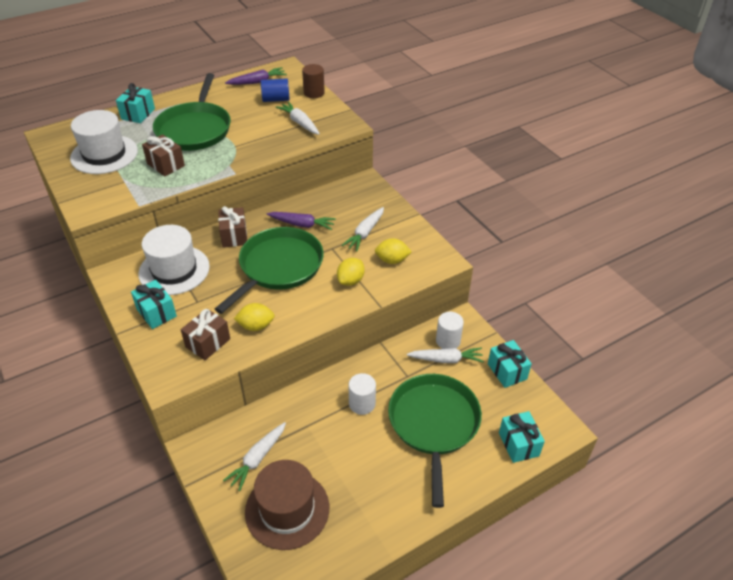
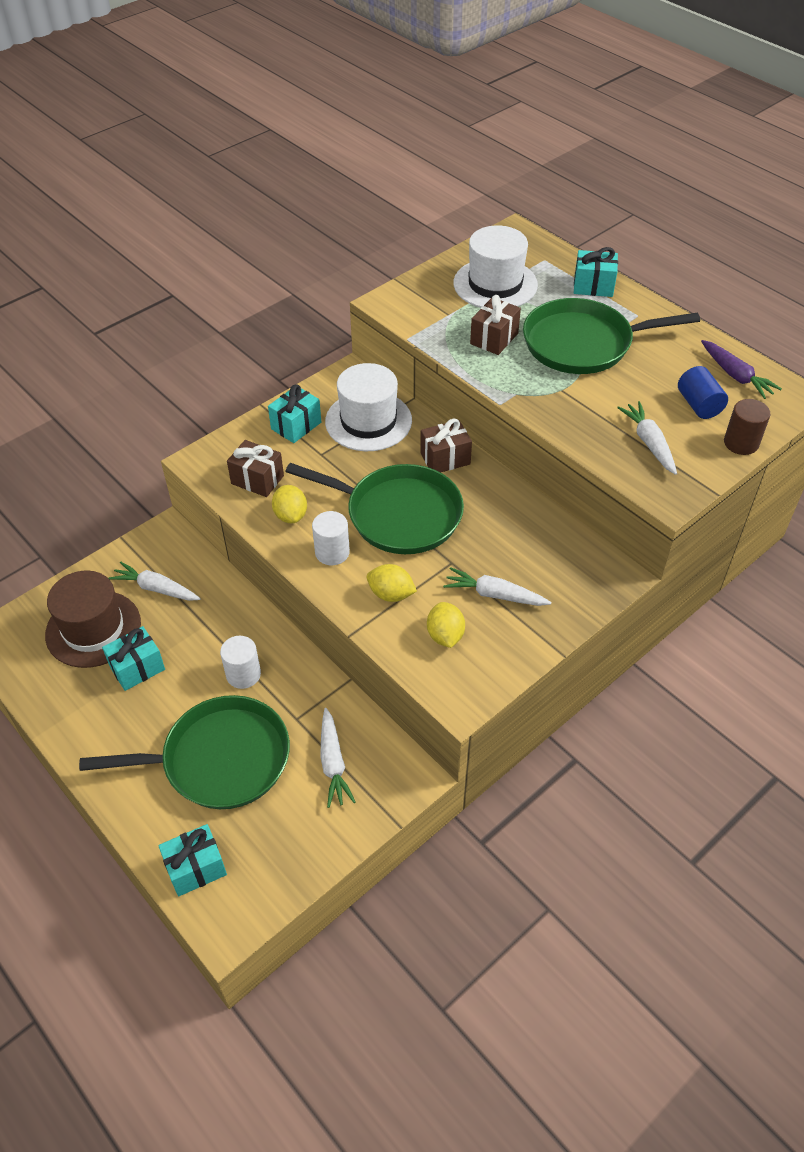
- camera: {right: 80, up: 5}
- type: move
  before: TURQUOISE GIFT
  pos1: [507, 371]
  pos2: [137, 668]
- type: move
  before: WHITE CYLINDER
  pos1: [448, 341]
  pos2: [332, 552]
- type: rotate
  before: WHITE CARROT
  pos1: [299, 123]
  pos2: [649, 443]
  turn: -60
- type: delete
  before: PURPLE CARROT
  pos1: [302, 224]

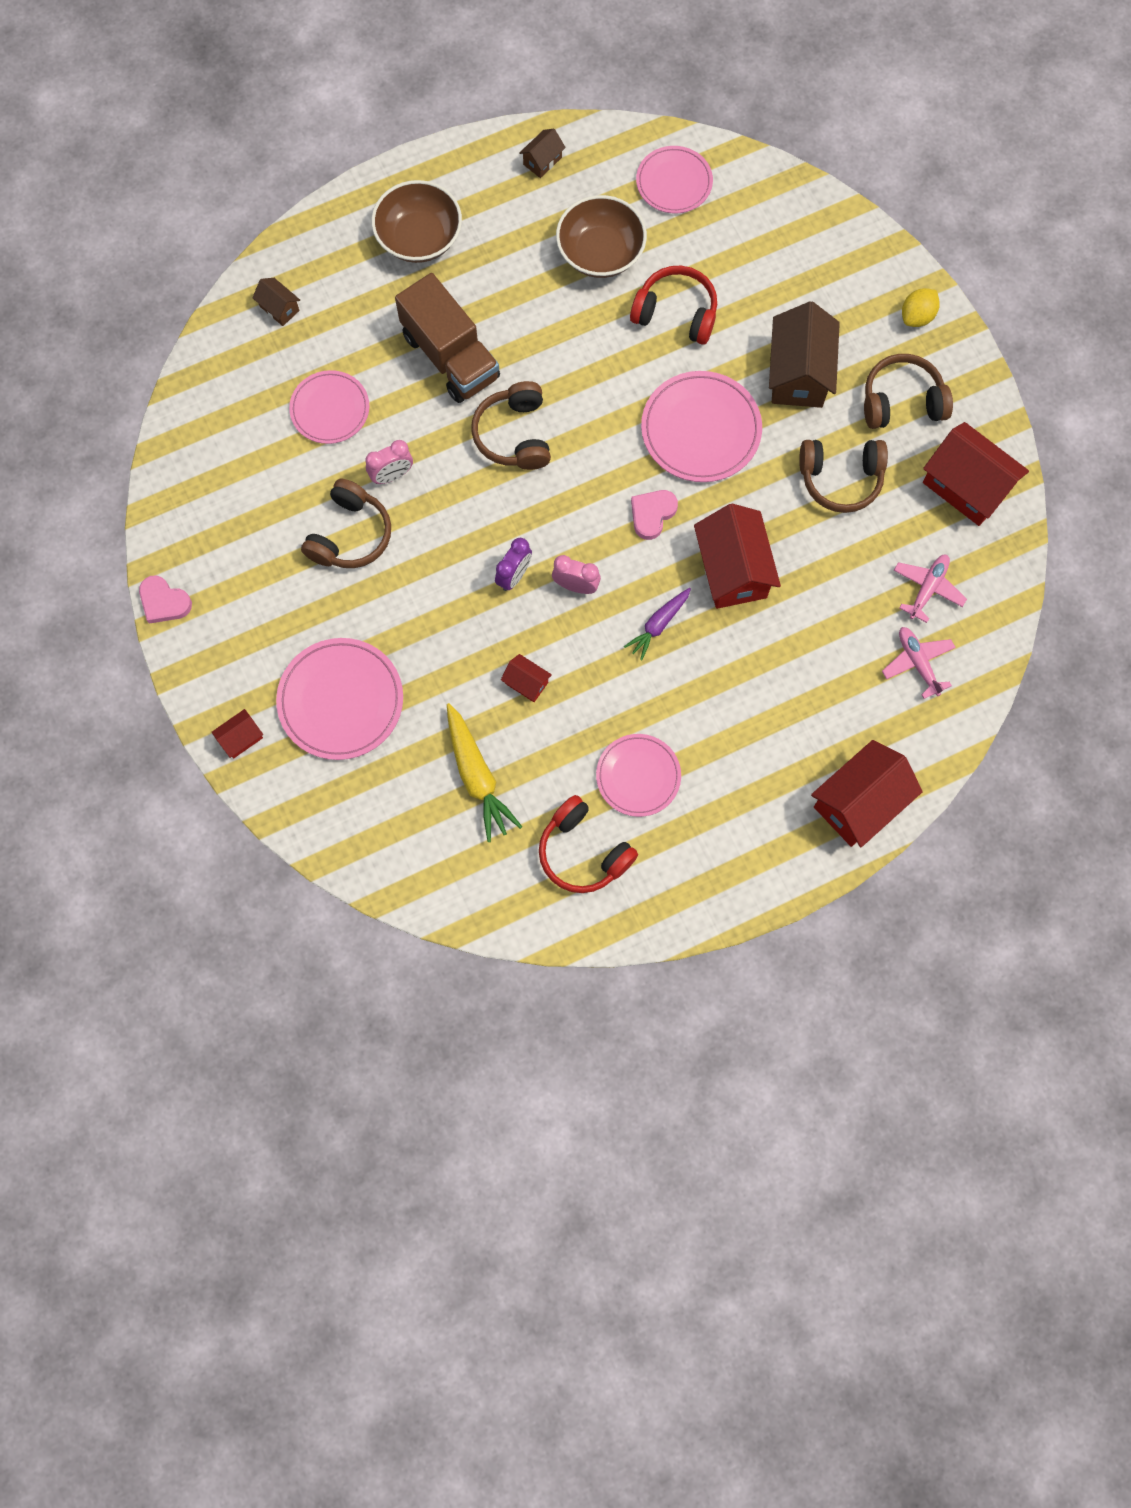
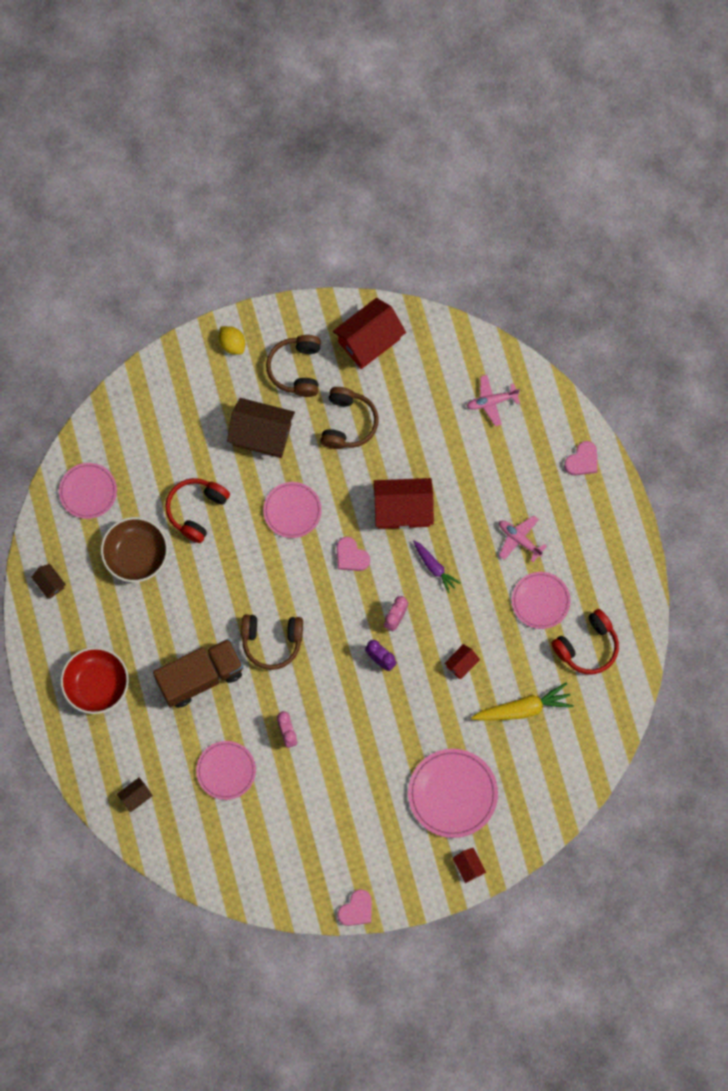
- camera: {right: -80, up: 0}
- type: recolor
  before: BROWN BOWL
  after: RED BOWL
  pos1: [419, 237]
  pos2: [96, 685]
- type: resize
  before: PINK PLATE
  pos1: [701, 429]
  pos2: [292, 510]
  scale: 0.66
- type: move
  before: PINK PLANE
  pos1: [927, 588]
  pos2: [519, 539]
- type: replace
  before: RED HOUSE
  after: PINK HEART
  pos1: [859, 802]
  pos2: [582, 461]
- type: delete
  before: BROWN HEADPHONES
  pos1: [350, 535]

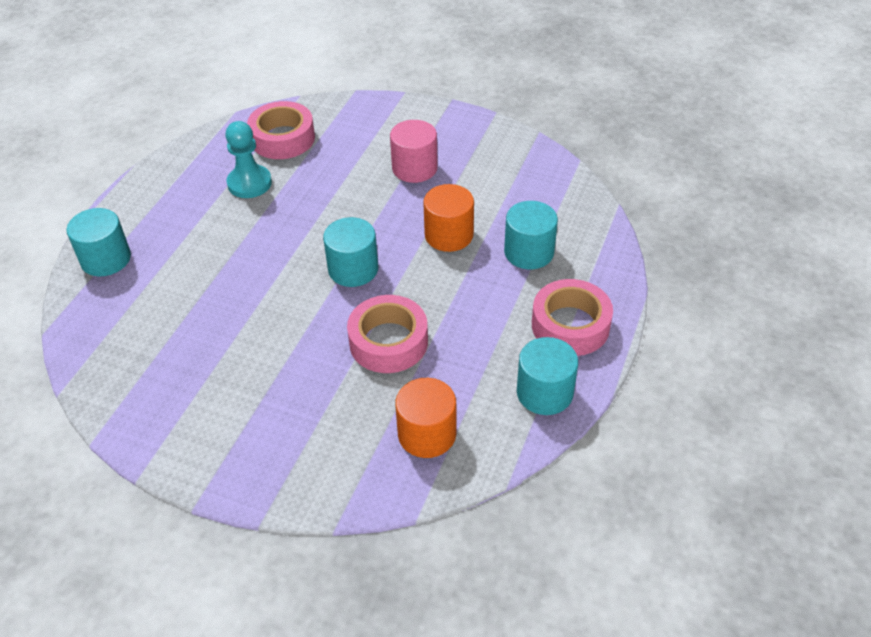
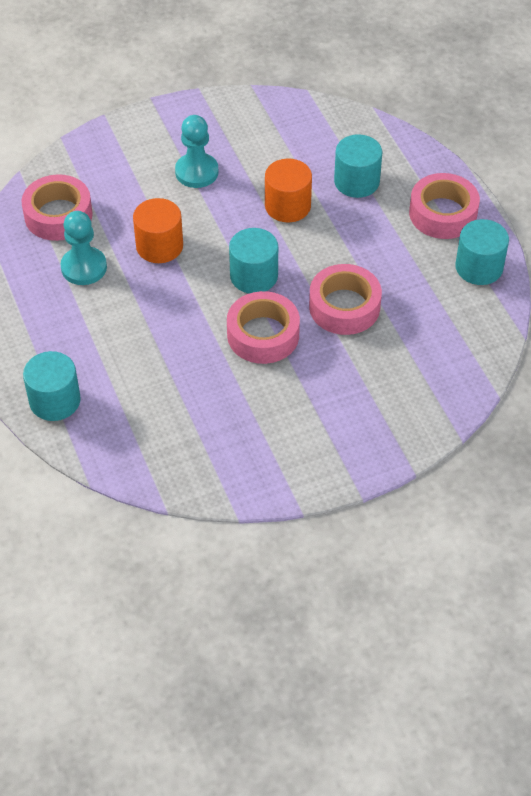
- camera: {right: -45, up: 5}
- type: move
  before: ORANGE CYLINDER
  pos1: [427, 434]
  pos2: [159, 246]
- type: replace
  before: PINK CYLINDER
  after: TURQUOISE PAWN
  pos1: [414, 168]
  pos2: [196, 172]
- type: insert
  after: PINK TAPE
  pos2: [263, 335]

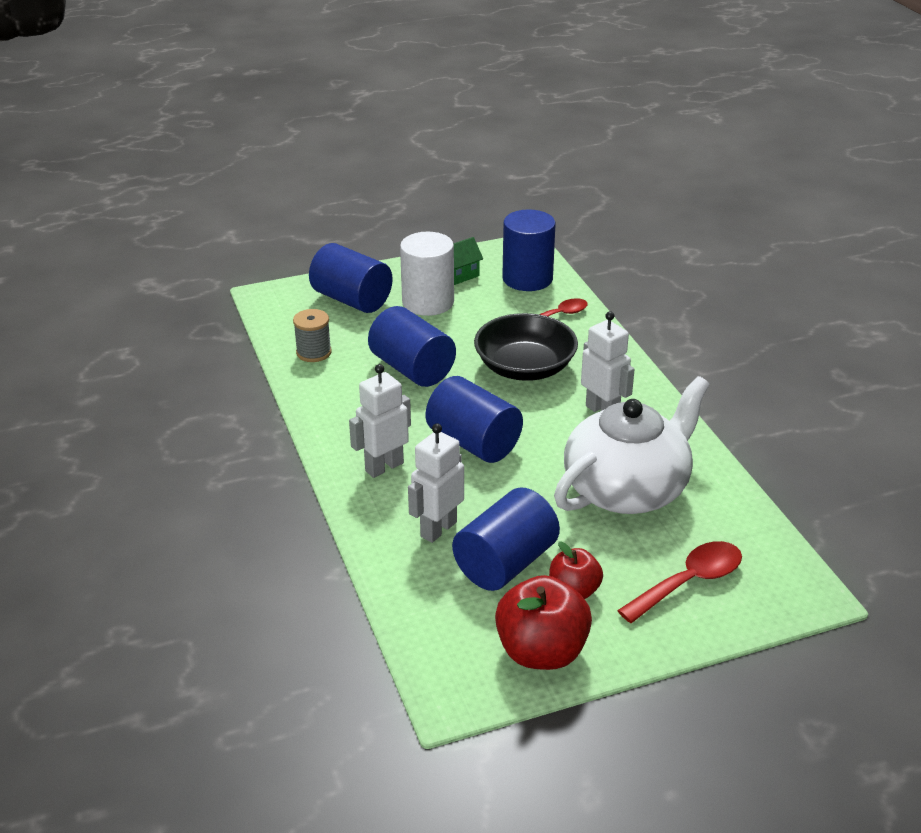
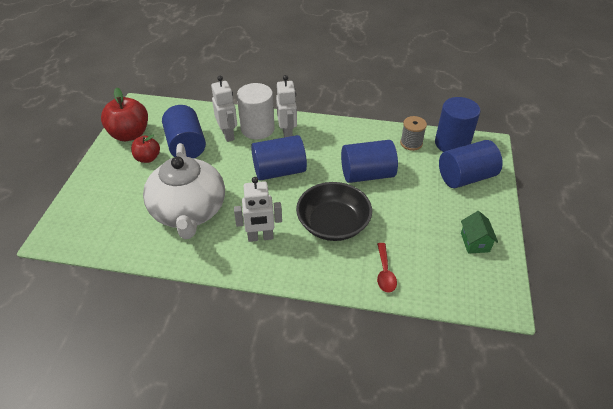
- camera: {right: 120, up: 10}
- type: move
  before: WHITE CYLINDER
  pos1: [428, 302]
  pos2: [257, 129]
- type: move
  before: BLUE CYLINDER
  pos1: [527, 278]
  pos2: [452, 143]
- type: delete
  before: RED SPOON
  pos1: [689, 582]

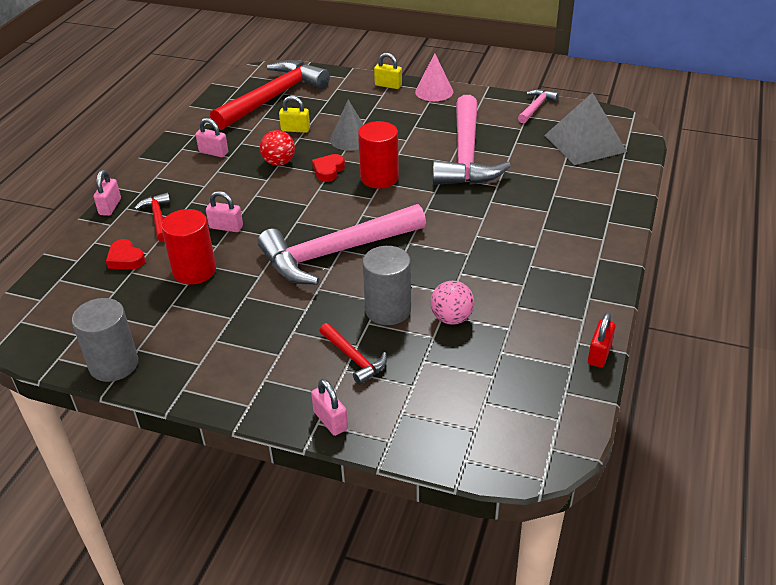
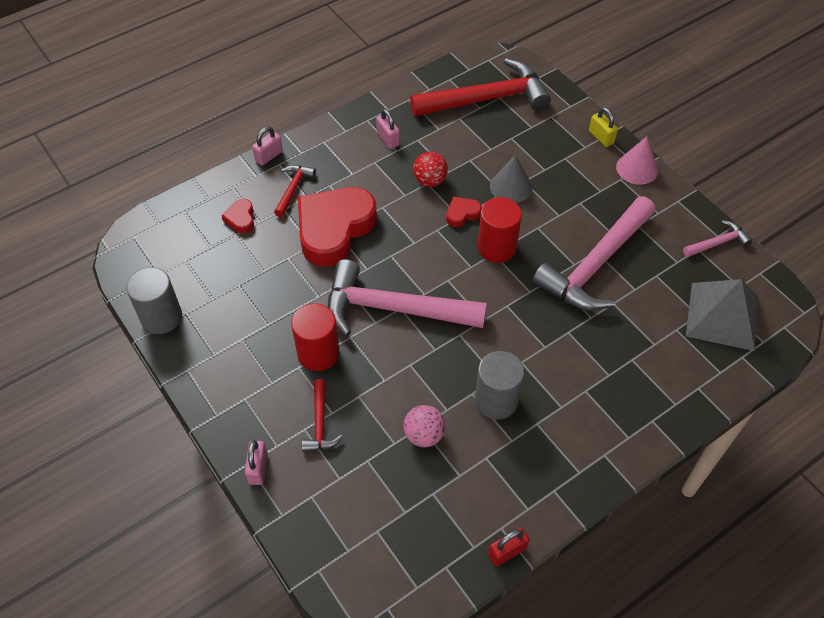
- camera: {right: 35, up: 15}
- type: move
  before: RED CYLINDER
  pos1: [194, 271]
  pos2: [318, 353]
- type: replace
  before: PINK PADLOCK
  after: RED HEART
  pos1: [226, 227]
  pos2: [334, 229]
- type: move
  before: GREY CYLINDER
  pos1: [388, 310]
  pos2: [496, 400]
- type: delete
  before: YELLOW PADLOCK
  pos1: [295, 129]

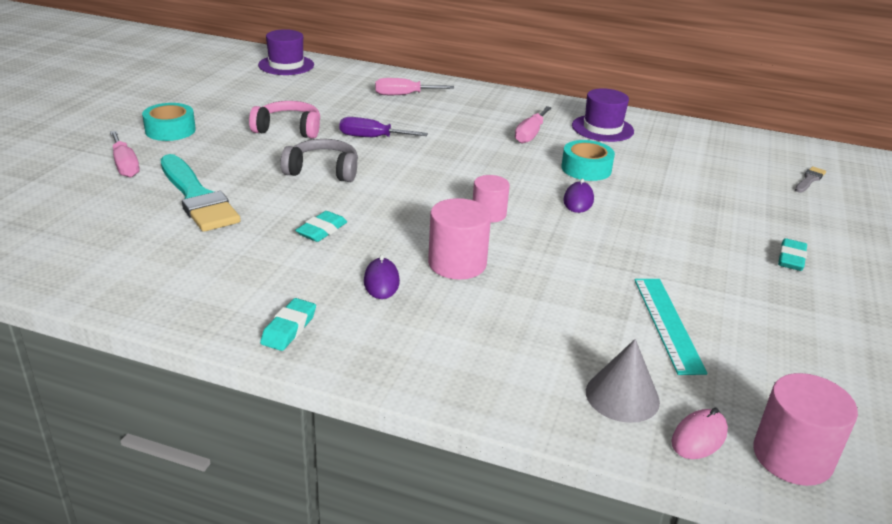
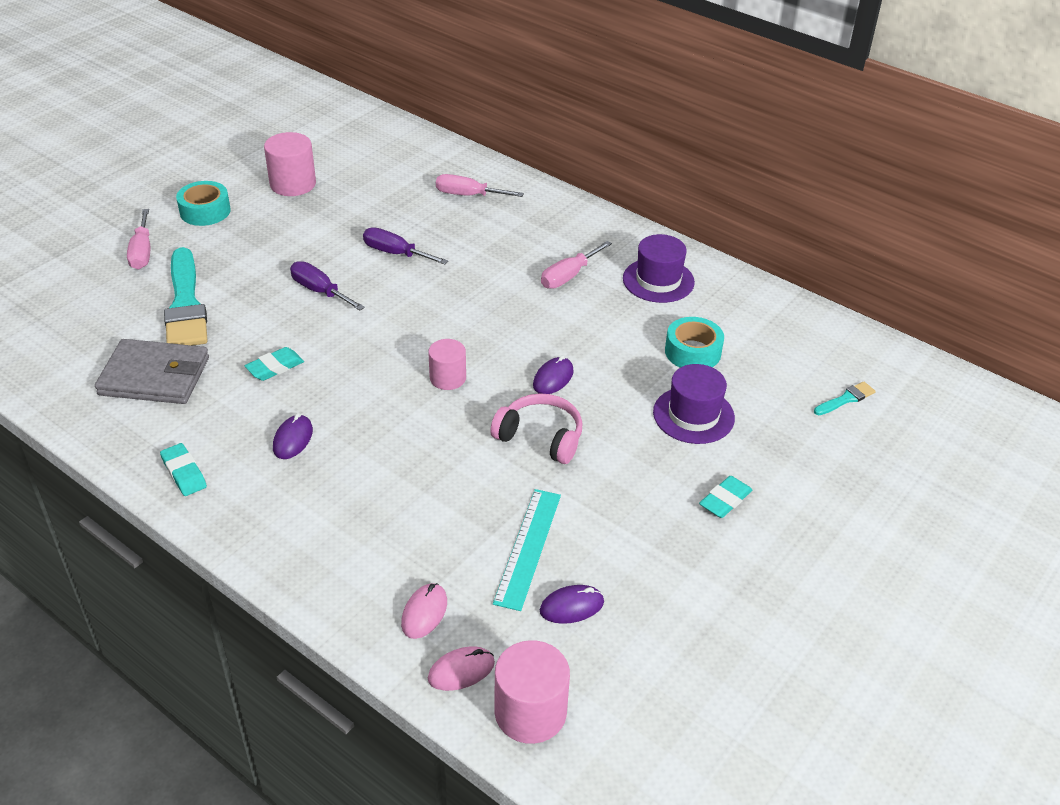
- camera: {right: 20, up: 10}
- type: insert
  after: GREY WALLET
  pos2: [155, 376]
- type: rotate
  before: TURQUOISE ERASER
  pos1: [289, 329]
  pos2: [184, 473]
  turn: -75
- type: move
  before: PINK CYLINDER
  pos1: [457, 263]
  pos2: [293, 184]
- type: replace
  before: GREY HEADPHONES
  after: PURPLE SCREWDRIVER
  pos1: [323, 171]
  pos2: [320, 291]
- type: replace
  before: GREY CONE
  after: PINK MOUSE
  pos1: [622, 396]
  pos2: [424, 613]
- type: move
  before: PINK HEADPHONES
  pos1: [288, 129]
  pos2: [540, 437]
- type: insert
  after: PURPLE MOUSE
  pos2: [571, 607]
- type: move
  before: PURPLE HAT
  pos1: [286, 65]
  pos2: [693, 415]
- type: move
  before: TURQUOISE TAPE
  pos1: [586, 169]
  pos2: [693, 352]
- type: recolor
  before: GREY BRUSH
  after: TURQUOISE BRUSH
  pos1: [809, 180]
  pos2: [846, 399]

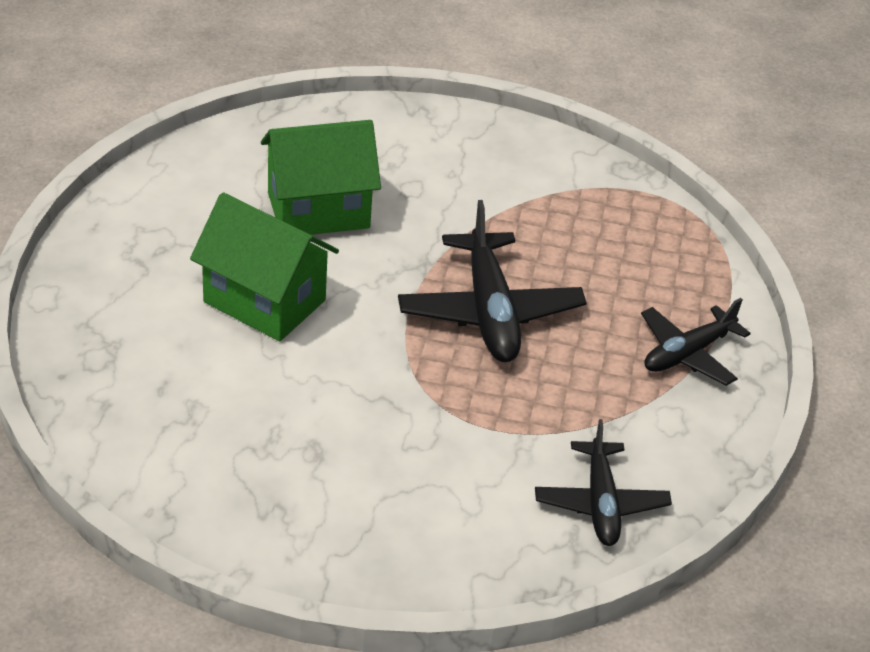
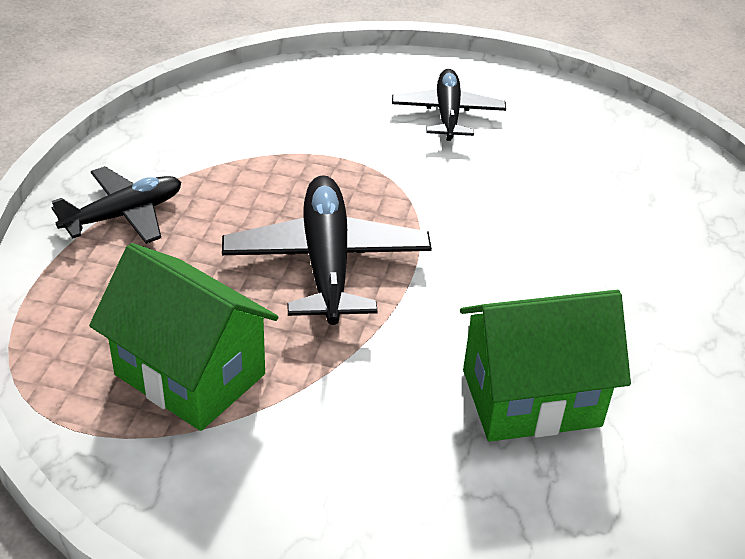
- camera: {right: -175, up: 0}
- type: move
  before: GREEN HOUSE
  pos1: [264, 301]
  pos2: [190, 374]
- type: move
  before: BLACK PLANE
  pos1: [600, 503]
  pos2: [447, 114]

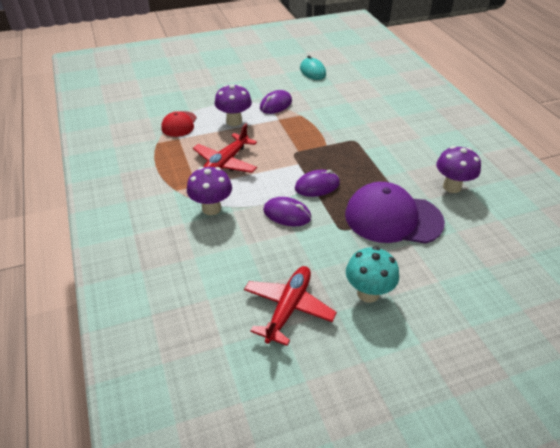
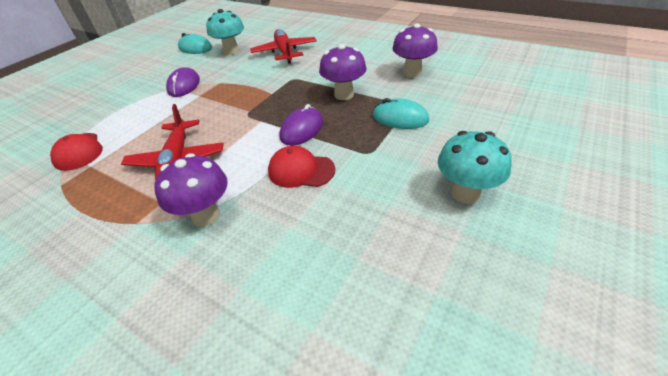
- camera: {right: -35, up: 0}
- type: insert
  after: TURQUOISE MUSHROOM
  pos2: [231, 51]
- type: move
  before: RED PLANE
  pos1: [288, 308]
  pos2: [285, 52]
- type: replace
  before: PURPLE MOUSE
  after: RED CAP
  pos1: [287, 214]
  pos2: [301, 170]
- type: move
  before: PURPLE MUSHROOM
  pos1: [234, 121]
  pos2: [344, 95]
- type: replace
  before: PURPLE CAP
  after: TURQUOISE MOUSE
  pos1: [393, 218]
  pos2: [400, 118]

